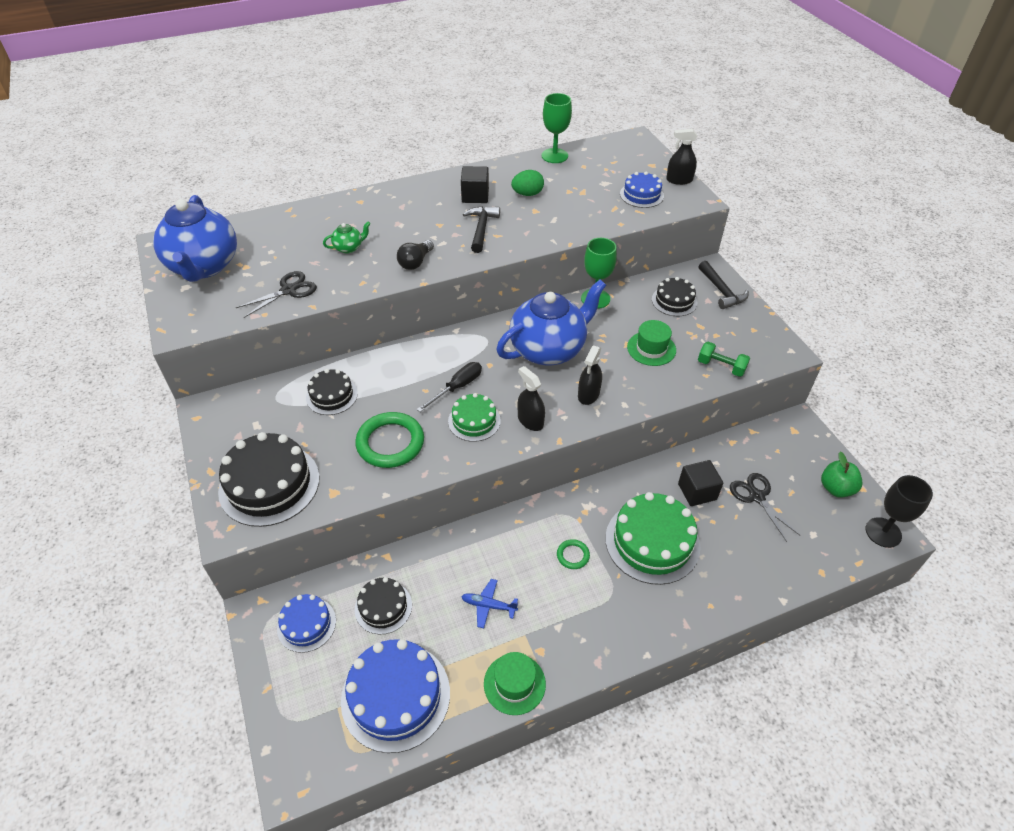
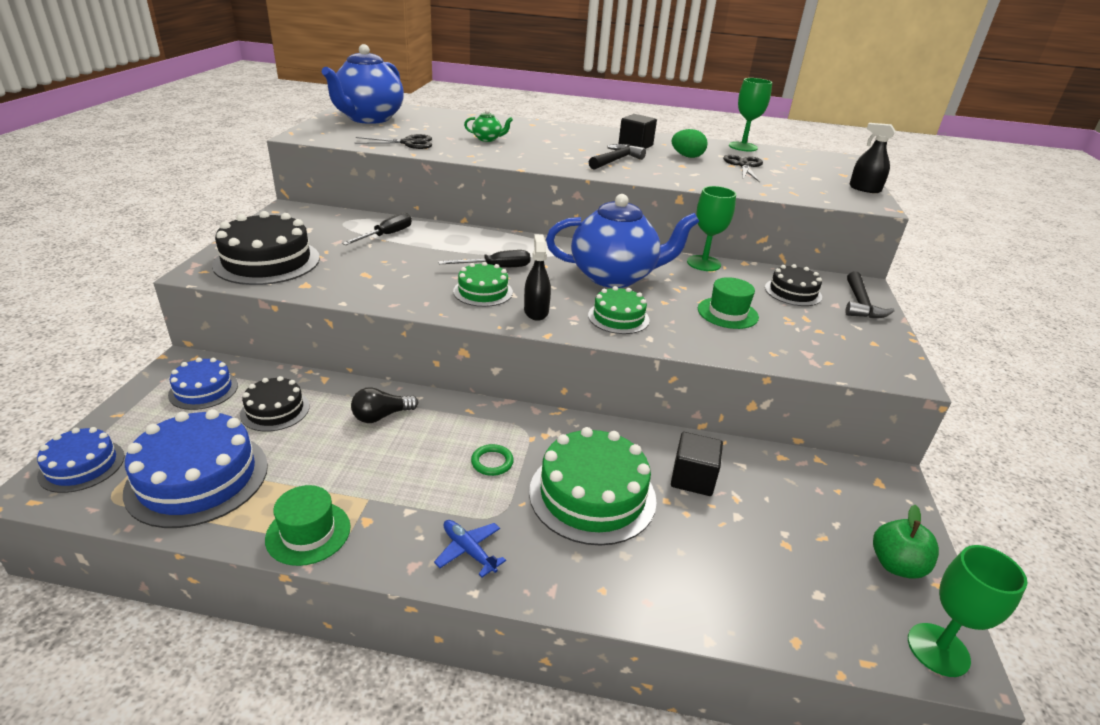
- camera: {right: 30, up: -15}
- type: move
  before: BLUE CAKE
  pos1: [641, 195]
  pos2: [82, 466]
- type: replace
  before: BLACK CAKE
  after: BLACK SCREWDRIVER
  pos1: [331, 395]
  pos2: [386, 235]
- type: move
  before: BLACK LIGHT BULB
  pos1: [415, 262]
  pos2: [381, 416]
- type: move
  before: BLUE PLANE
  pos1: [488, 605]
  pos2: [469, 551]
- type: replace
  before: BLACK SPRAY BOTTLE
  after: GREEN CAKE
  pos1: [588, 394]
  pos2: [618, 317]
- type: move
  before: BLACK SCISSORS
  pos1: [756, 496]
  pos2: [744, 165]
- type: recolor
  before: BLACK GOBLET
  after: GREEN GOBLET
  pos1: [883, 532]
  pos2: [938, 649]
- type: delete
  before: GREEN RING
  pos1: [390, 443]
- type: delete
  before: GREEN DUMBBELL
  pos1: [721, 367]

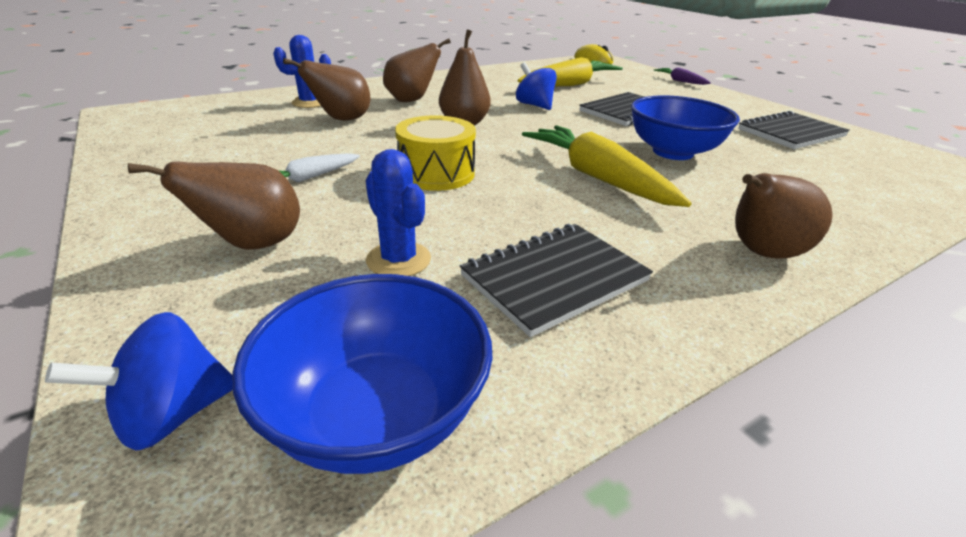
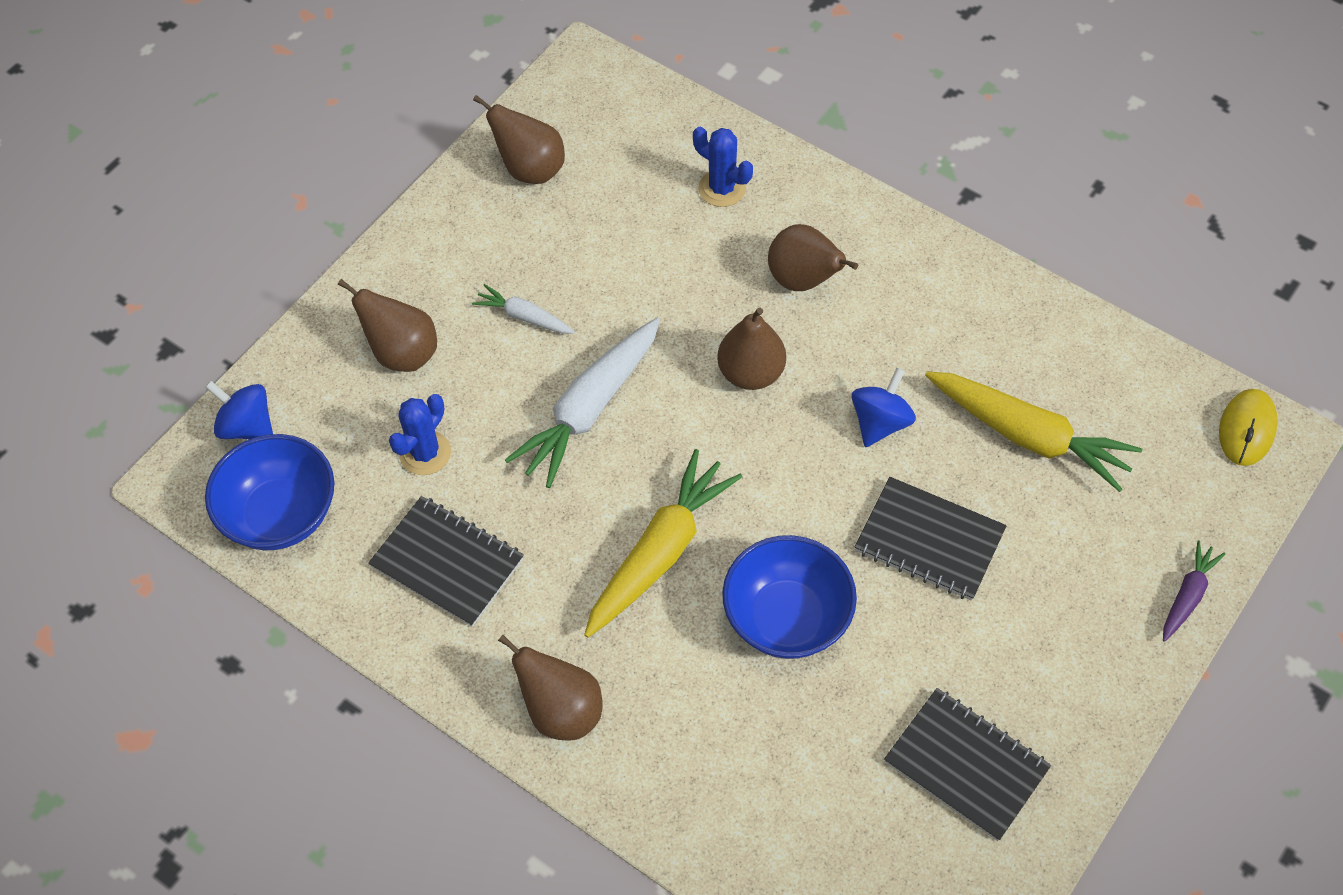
- camera: {right: 70, up: 25}
- type: move
  before: BROWN PEAR
  pos1: [342, 120]
  pos2: [530, 169]
- type: replace
  before: YELLOW DRUM
  after: WHITE CARROT
  pos1: [436, 173]
  pos2: [589, 409]

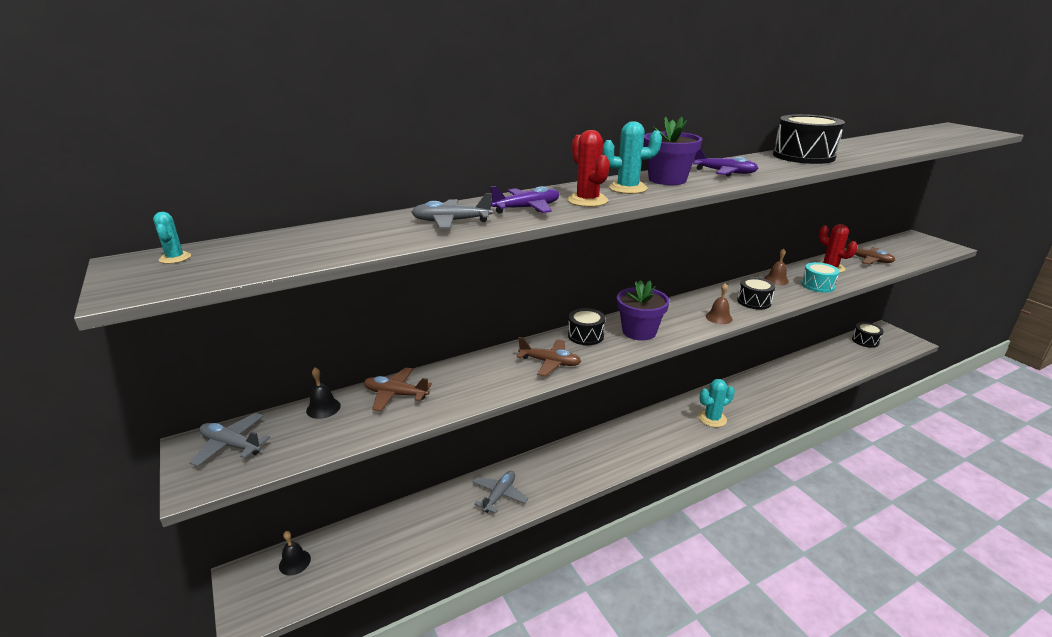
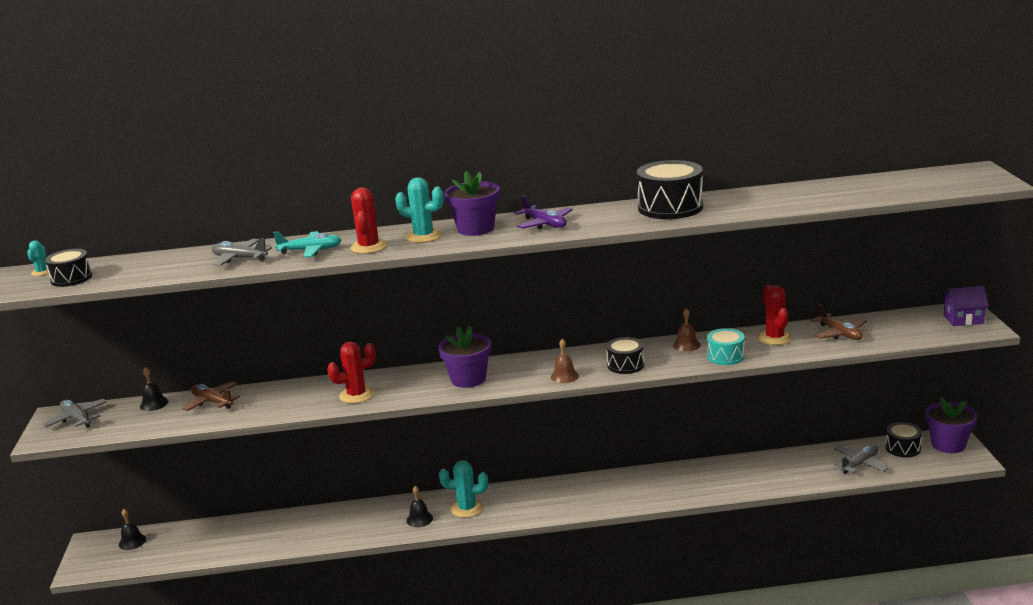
- camera: {right: 25, up: -5}
- type: move
  before: BLACK DRUM
  pos1: [585, 335]
  pos2: [71, 278]
- type: recolor
  before: PURPLE PLANE
  after: TURQUOISE PLANE
  pos1: [527, 208]
  pos2: [310, 251]
- type: replace
  before: BROWN PLANE
  after: RED CACTUS
  pos1: [550, 362]
  pos2: [356, 395]
- type: insert
  after: BLACK BELL
  pos2: [419, 519]
- type: move
  before: TURQUOISE CACTUS
  pos1: [712, 418]
  pos2: [467, 508]
- type: move
  before: GREY PLANE
  pos1: [499, 495]
  pos2: [859, 464]
- type: insert
  after: PURPLE FLOWER POT
  pos2: [948, 444]
- type: insert
  after: PURPLE HOUSE
  pos2: [963, 319]

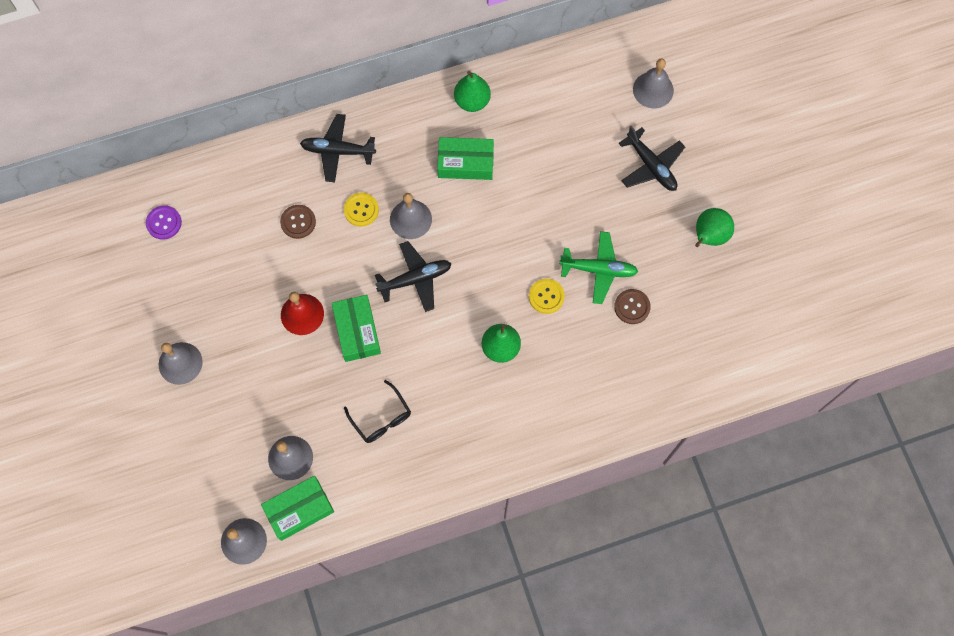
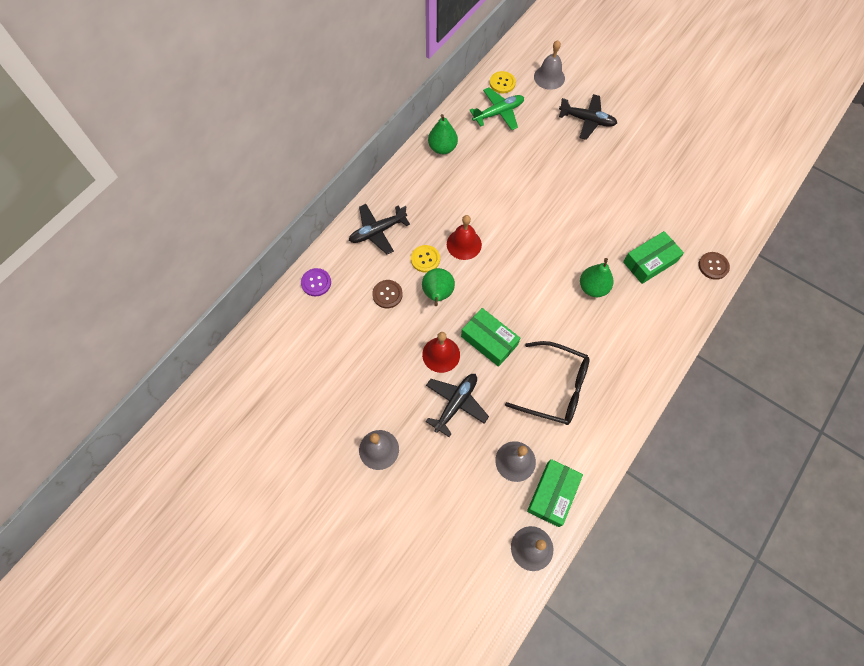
- camera: {right: -35, up: -5}
- type: move
  before: PURPLE BUTTON
  pos1: [164, 223]
  pos2: [316, 283]
- type: move
  before: GREEN PEAR
  pos1: [709, 236]
  pos2: [437, 294]
- type: move
  before: BLACK PLANE
  pos1: [415, 279]
  pos2: [456, 403]
- type: recolor
  before: GREY BELL
  after: RED BELL
  pos1: [410, 219]
  pos2: [464, 244]
- type: move
  before: GREEN PLANE
  pos1: [599, 269]
  pos2: [498, 113]
- type: move
  before: YELLOW BUTTON
  pos1: [546, 296]
  pos2: [502, 83]
- type: resize
  before: BLACK GLASSES
  pos1: [381, 418]
  pos2: [555, 388]
  scale: 1.59
- type: move
  before: GREEN BOX
  pos1: [465, 163]
  pos2: [650, 261]
- type: move
  before: BROWN BUTTON
  pos1: [632, 307]
  pos2: [713, 266]

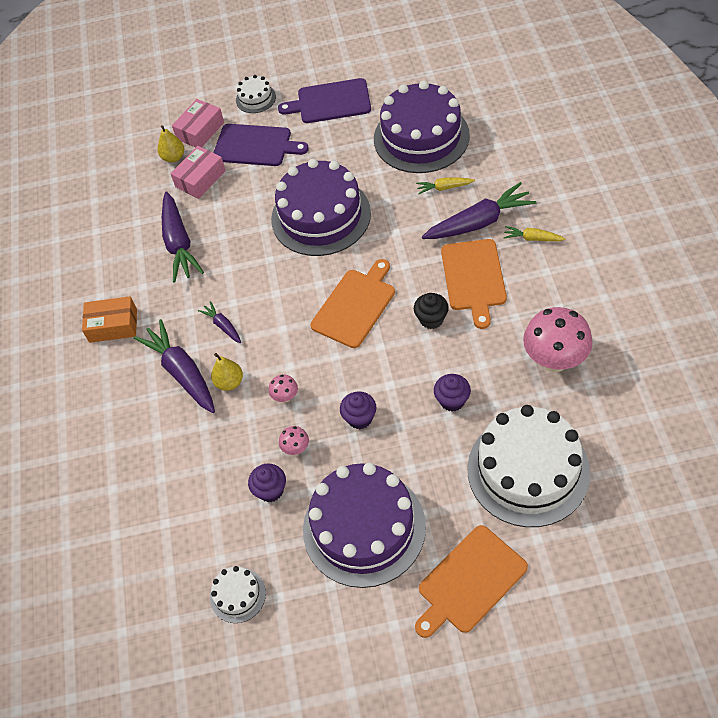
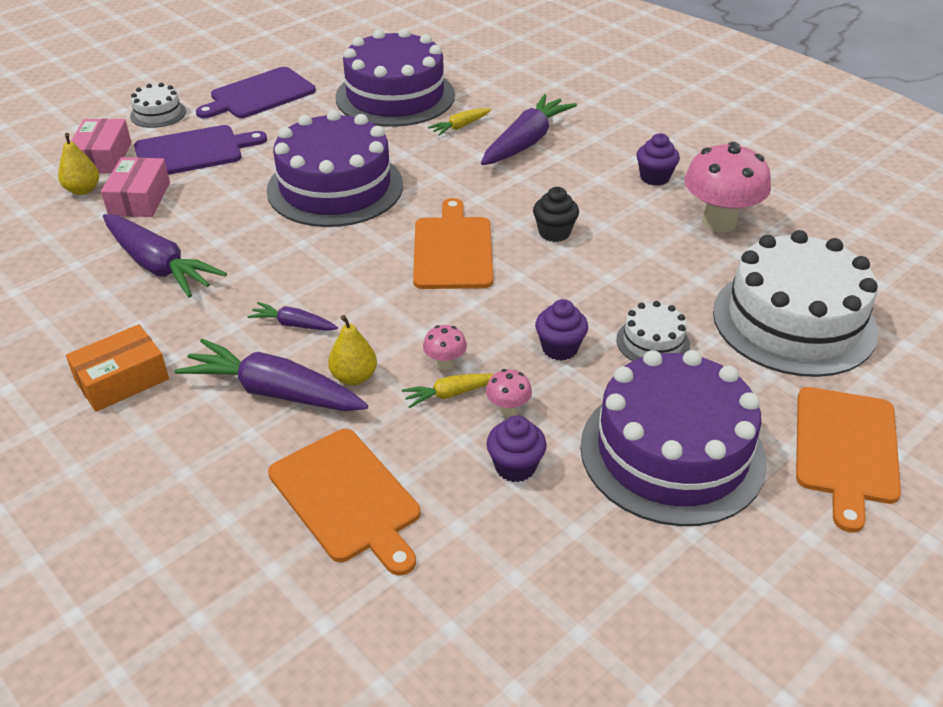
- camera: {right: -40, up: -15}
- type: move
  before: ORANGE CUTTING BOARD
  pos1: [473, 278]
  pos2: [347, 498]
- type: move
  before: YELLOW CARROT
  pos1: [532, 238]
  pos2: [450, 394]
- type: move
  before: WHITE CAKE
  pos1: [238, 595]
  pos2: [653, 342]
- type: move
  before: PURPLE CUPCAKE
  pos1: [452, 400]
  pos2: [654, 177]

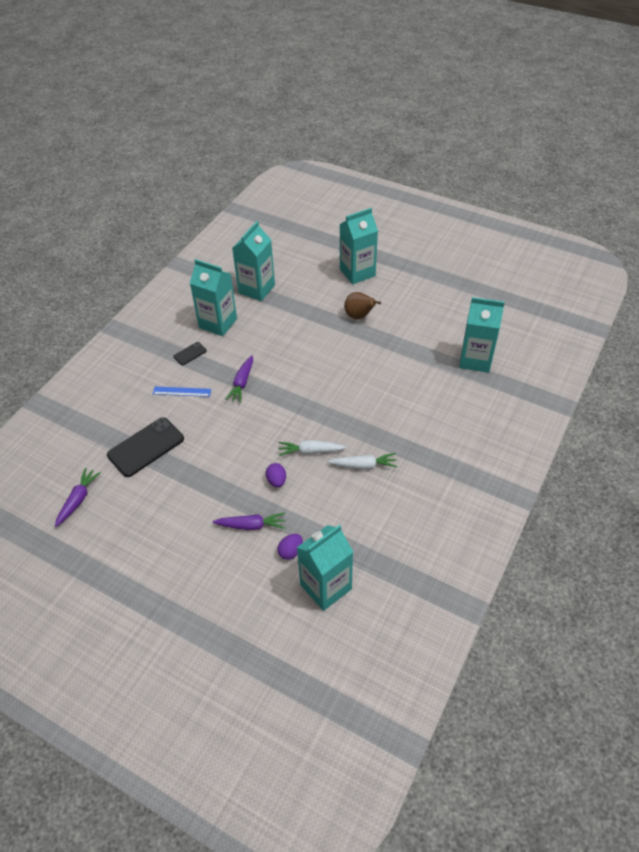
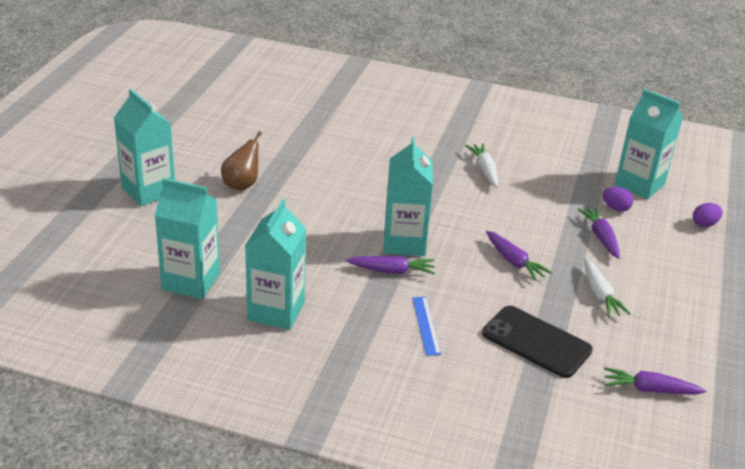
- camera: {right: -105, up: -15}
- type: move
  before: TURQUOISE CARTON
  pos1: [475, 360]
  pos2: [404, 242]
- type: insert
  after: PURPLE CARROT
  pos2: [514, 262]
- type: move
  before: WHITE CARROT
  pos1: [310, 451]
  pos2: [600, 294]
- type: move
  before: PURPLE EGG
  pos1: [276, 481]
  pos2: [704, 224]
- type: delete
  before: BLACK PHONE
  pos1: [190, 353]

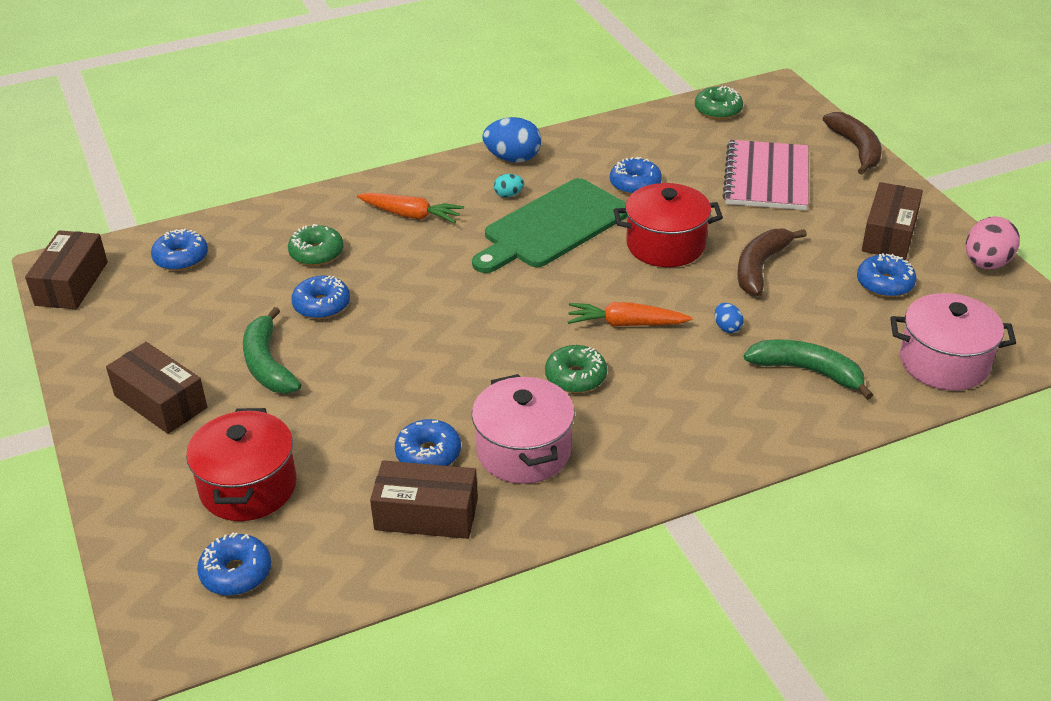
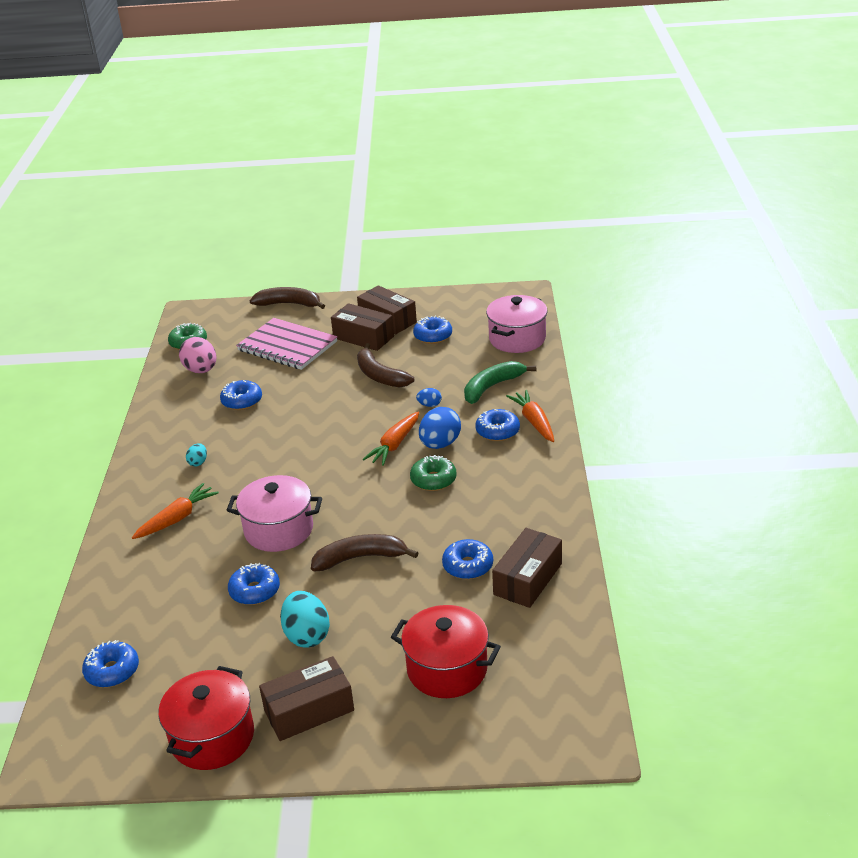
- camera: {right: -65, up: -5}
- type: move
  before: RED POT
  pos1: [665, 245]
  pos2: [212, 737]
- type: move
  before: PINK EGG
  pos1: [986, 263]
  pos2: [201, 370]
- type: move
  before: PINK POT
  pos1: [524, 451]
  pos2: [279, 530]
- type: replace
  before: GREEN BANANA
  after: TURQUOISE EGG
  pos1: [267, 364]
  pos2: [307, 635]
- type: insert
  after: BROWN BANANA
  pos2: [360, 558]
- type: move
  before: BROWN BOX
  pos1: [71, 283]
  pos2: [363, 337]
- type: move
  before: BLUE EGG
  pos1: [513, 158]
  pos2: [440, 444]
- type: move
  before: BLUE DONUT
  pos1: [236, 573]
  pos2: [497, 431]
- type: insert
  after: ORANGE CARROT
  pos2: [534, 421]
- type: delete
  before: GREEN DONUT
  pos1: [316, 253]
- type: delete
  before: GREEN CUTTING BOARD
  pos1: [552, 227]

